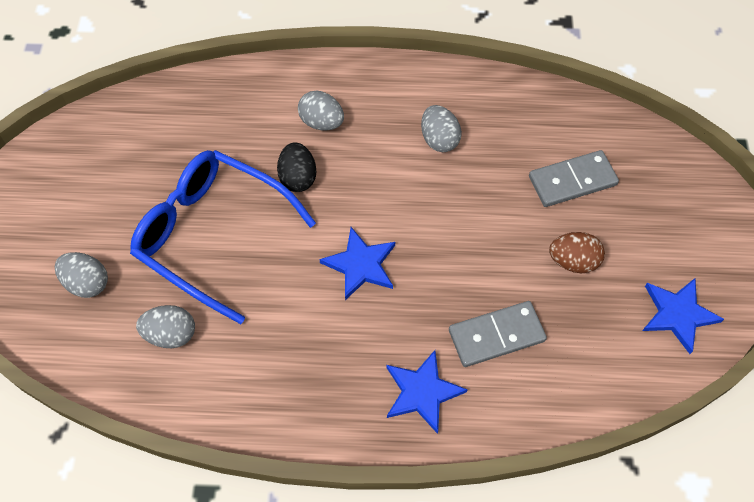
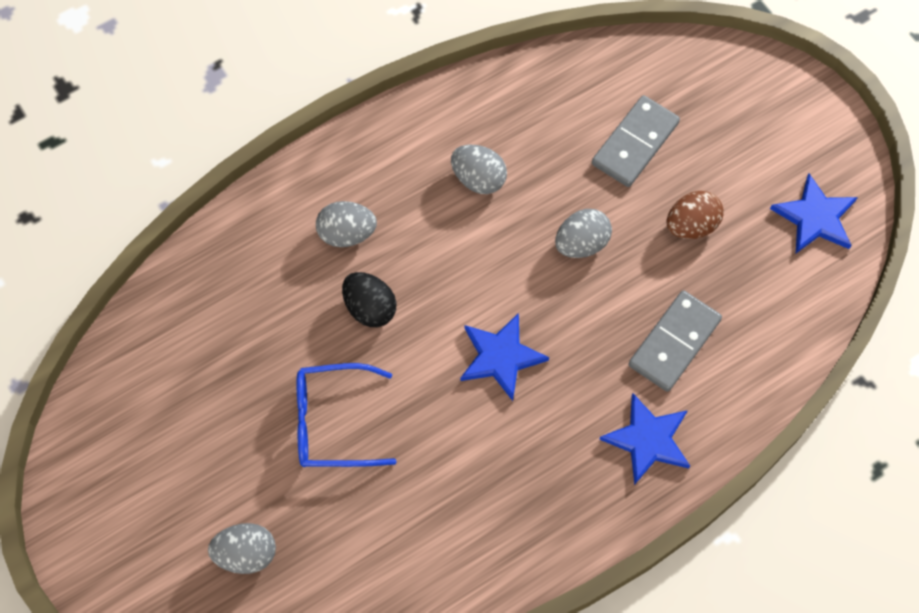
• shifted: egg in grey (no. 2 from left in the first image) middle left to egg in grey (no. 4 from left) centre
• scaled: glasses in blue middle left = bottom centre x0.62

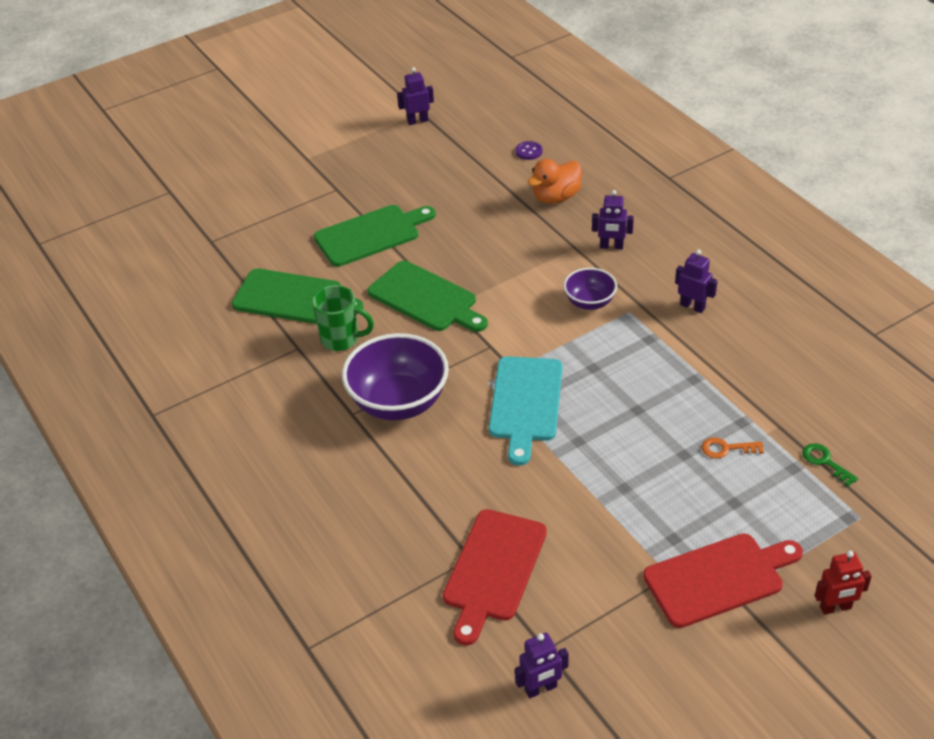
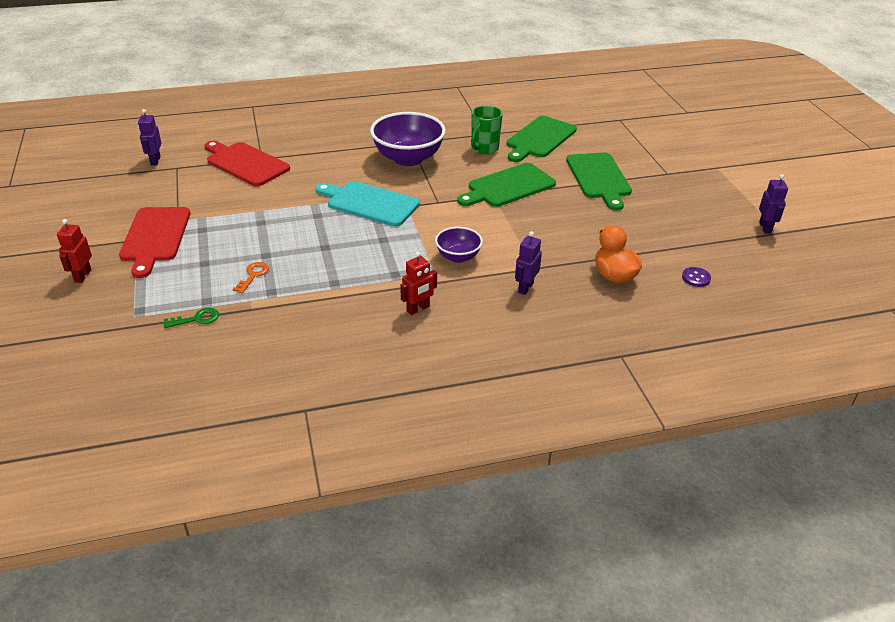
• repainted: robot in purple (no. 4 from left) middle right to robot in red (no. 2 from left) centre

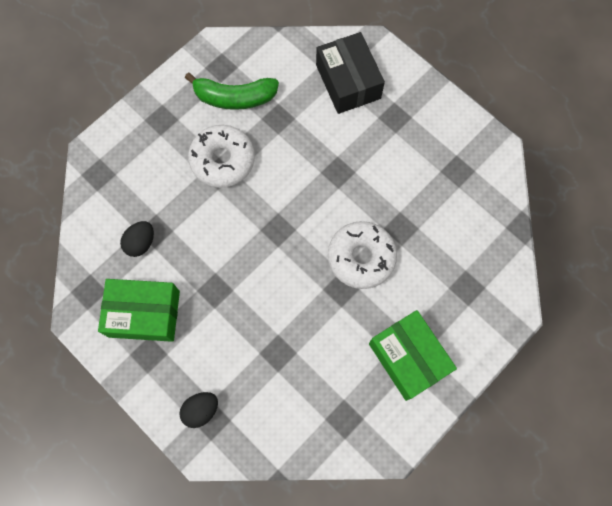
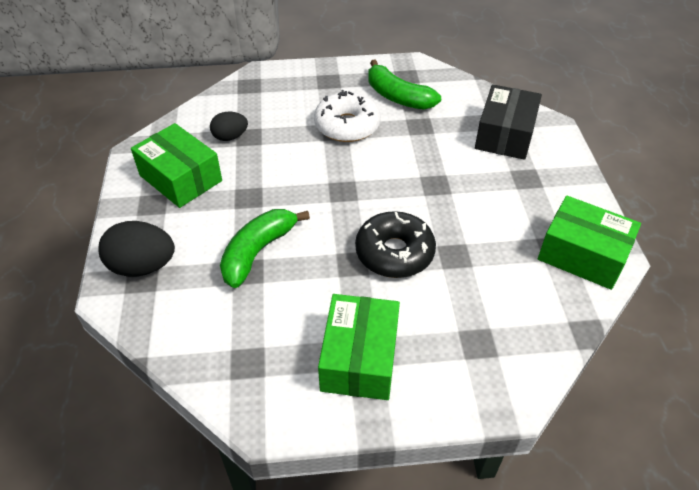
• new: banana in green (no. 1 from left) centre
• new: box in green (no. 3 from left) middle right
• repainted: donut in white (no. 2 from left) centre to donut in black centre
• scaled: egg in black (no. 2 from left in the first image) bottom left = middle left x1.61

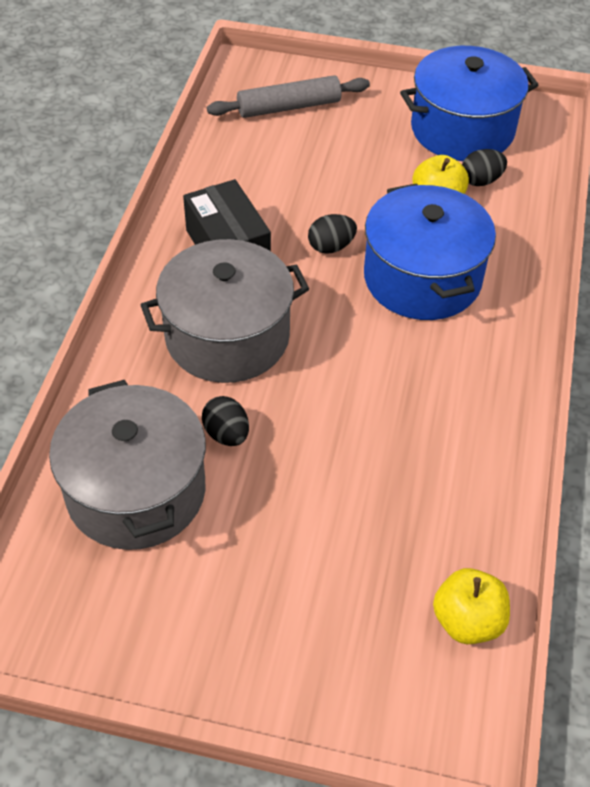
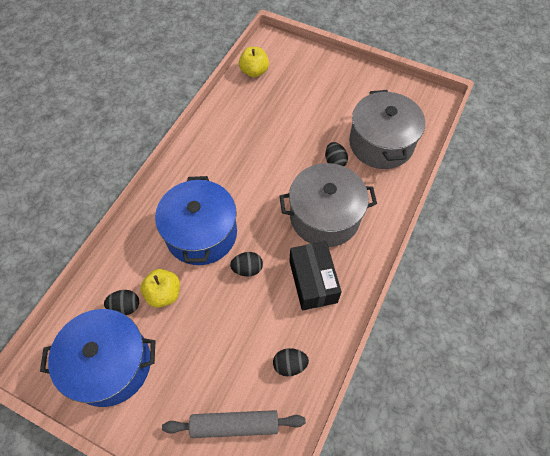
• new: egg in black (no. 3 from left) bottom centre

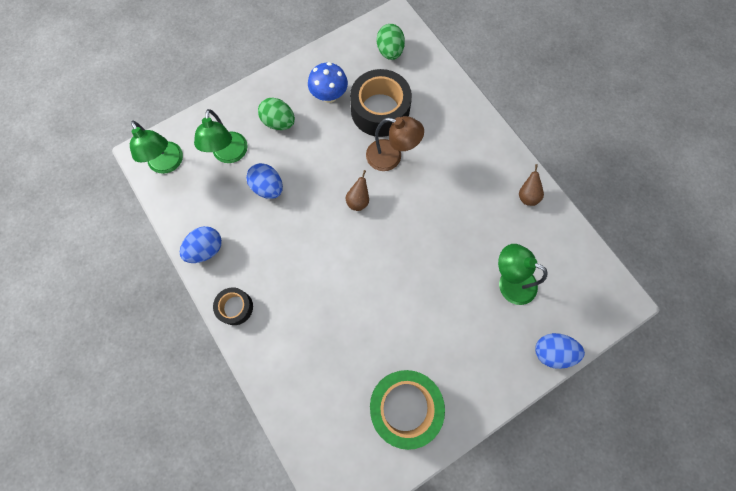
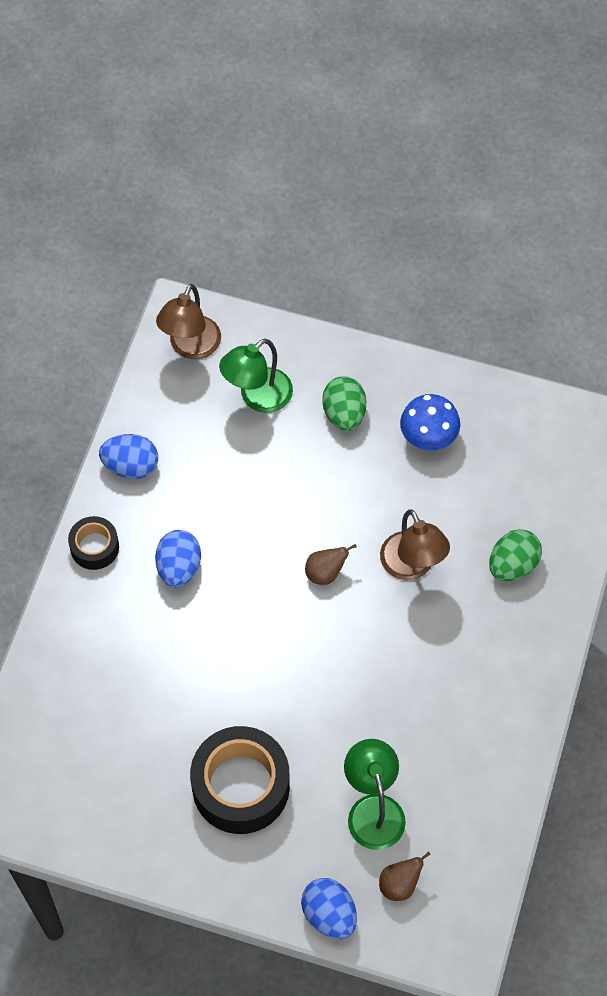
• gone: tape in green bottom centre
• shifted: egg in blue (no. 2 from left) centre to middle left
• shifted: tape in black (no. 2 from left) top centre to bottom centre
• shifted: egg in green (no. 2 from left) top centre to middle right
• shifted: pear in brown (no. 2 from left) middle right to bottom right
• repainted: lamp in green (no. 1 from left) top left to lamp in brown (no. 1 from left) top left

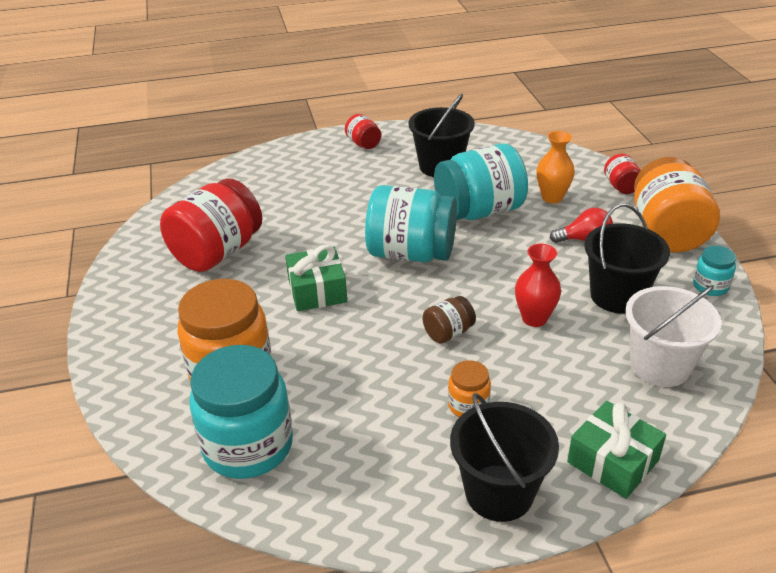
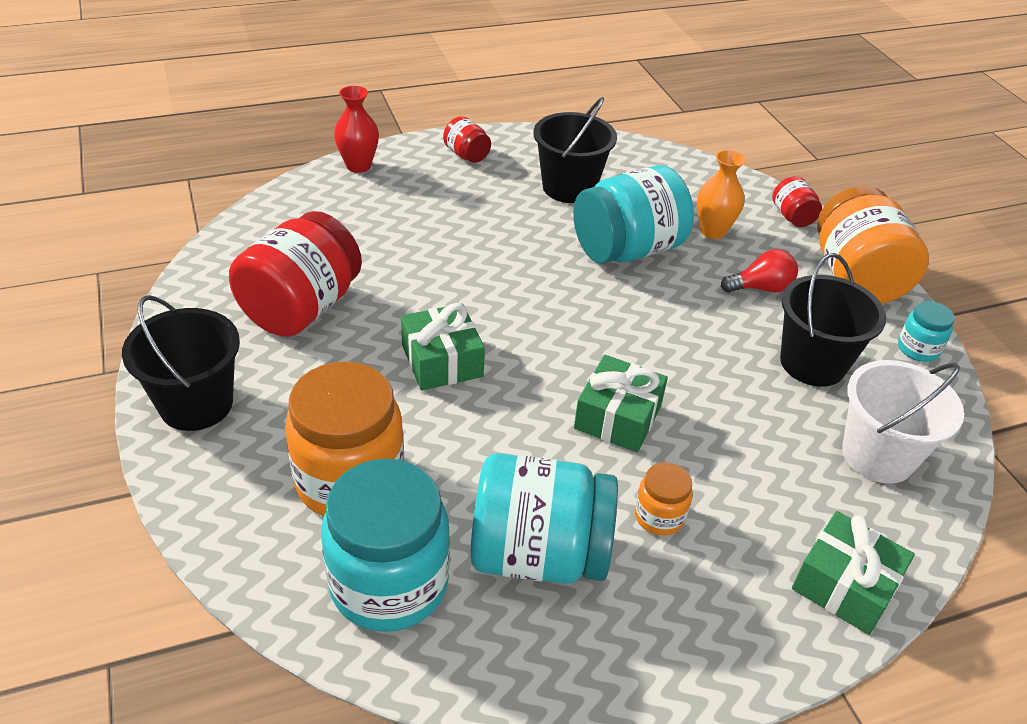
• shifted: jar in turquoise (no. 2 from left) centre to bottom centre
• shifted: bucket in black (no. 2 from left in the first image) bottom centre to bucket in black (no. 1 from left) middle left
• shifted: vase in red middle right to top centre
• swapped: jar in brown centre to gift in green (no. 2 from left) centre

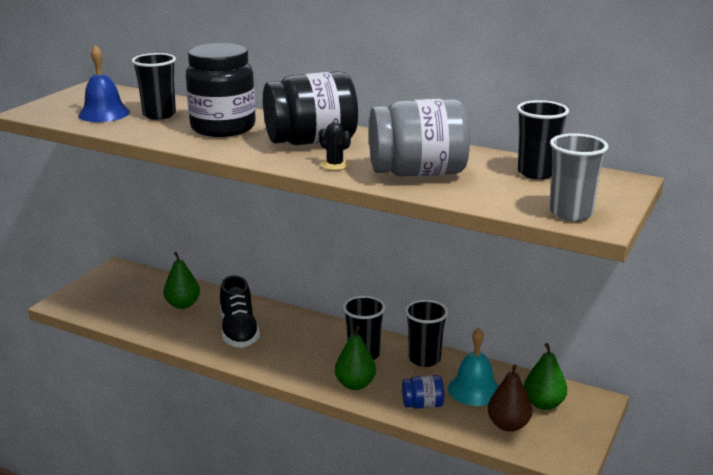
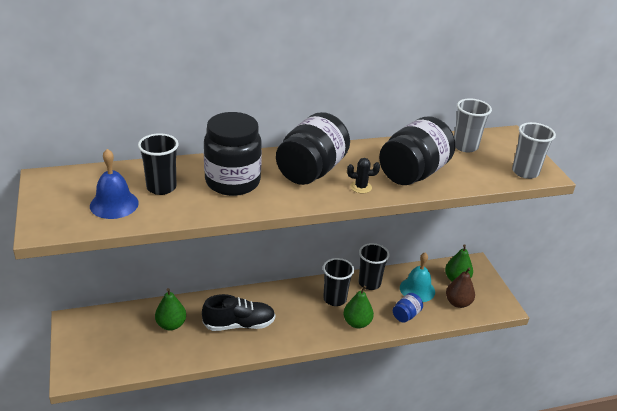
• repainted: jar in grey top centre to jar in black (no. 3 from left) middle right
• repainted: cup in black (no. 4 from left) top right to cup in grey (no. 1 from left) top right
• rotated: shoe in black centre = bottom centre 45 degrees counterclockwise

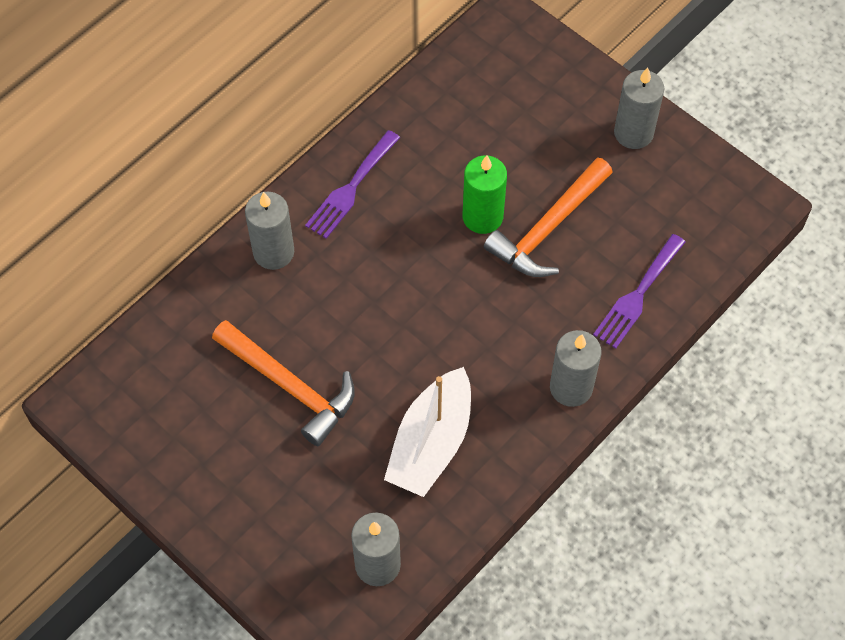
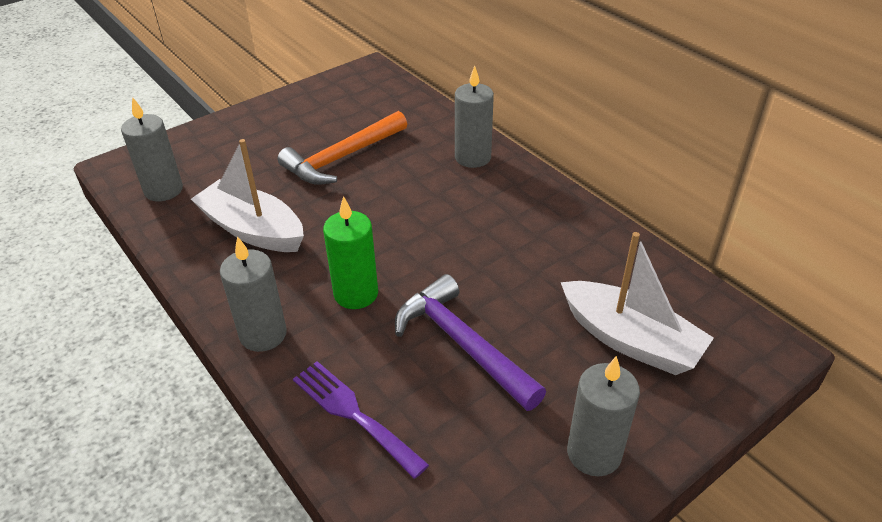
• gone: fork in purple (no. 1 from left) top centre
• new: boat in white (no. 2 from left) middle right
• shifted: candle in green top centre to centre
• repainted: hammer in orange (no. 2 from left) centre to hammer in purple centre

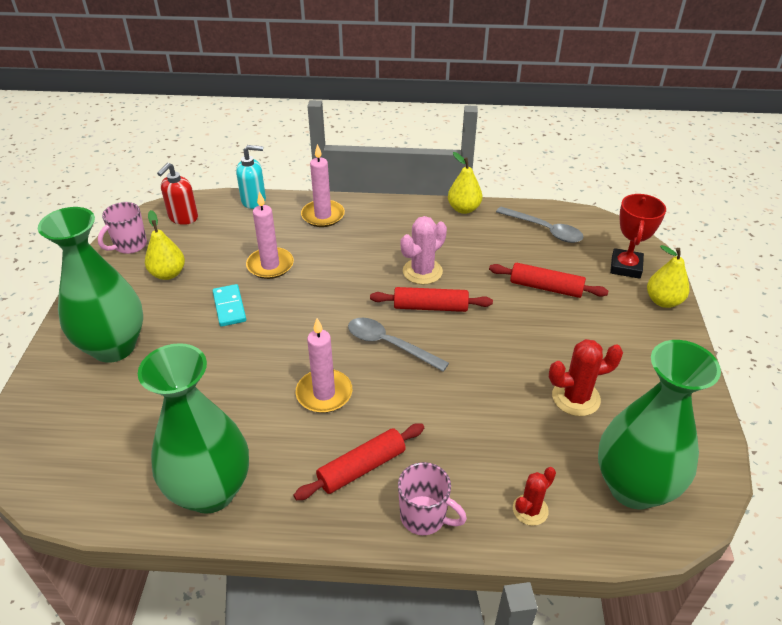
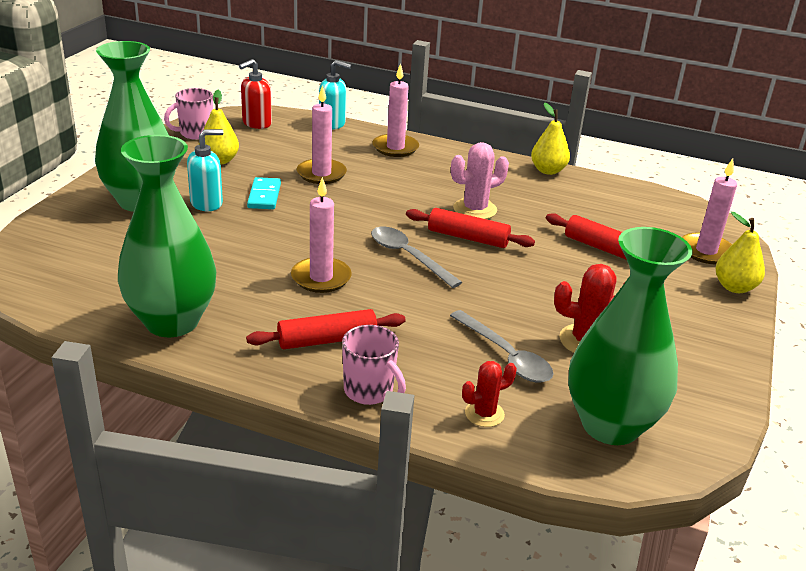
• new: soap dispenser in turquoise (no. 1 from left) top left
• shifted: spoon in grey (no. 2 from left) middle right to centre
• swapped: trophy in red middle right to candle in pink (no. 4 from left) middle right

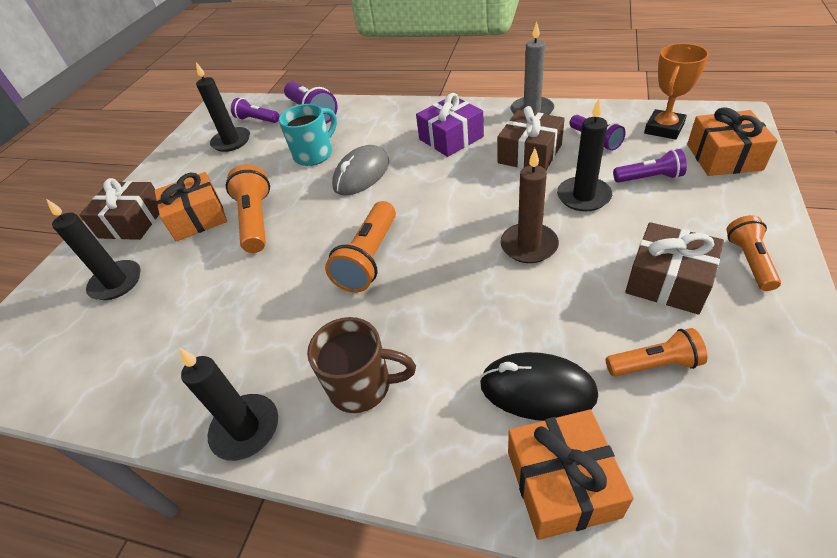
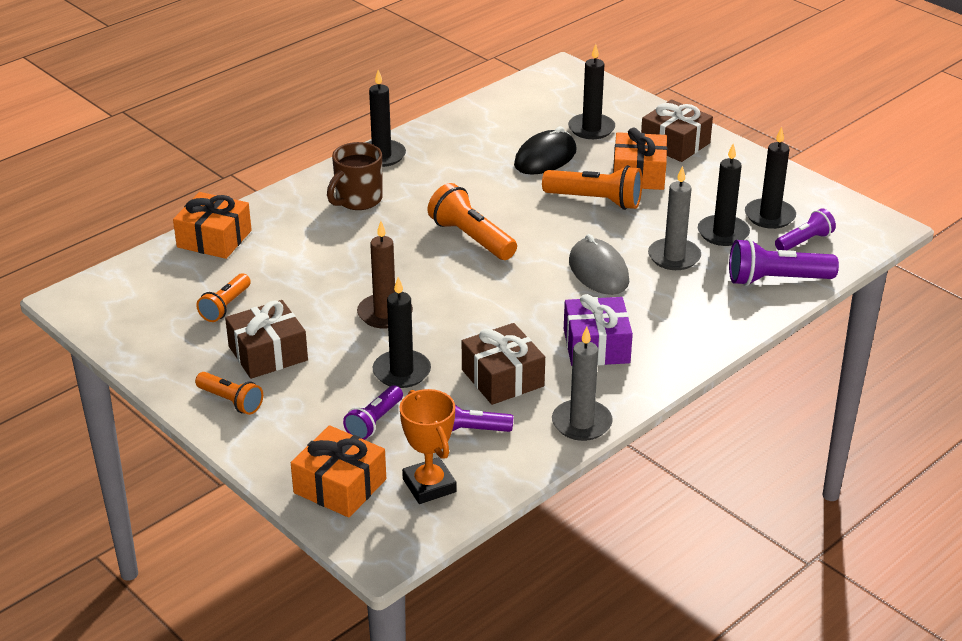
• new: candle in black (no. 4 from left) top right
• shifted: mouse in black bottom centre to top centre
• swapped: mug in turquoise top centre to candle in grey (no. 2 from left) middle right

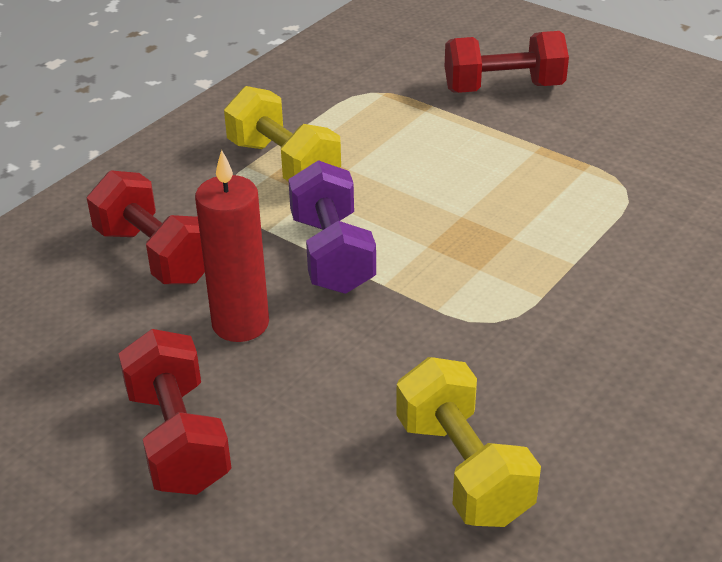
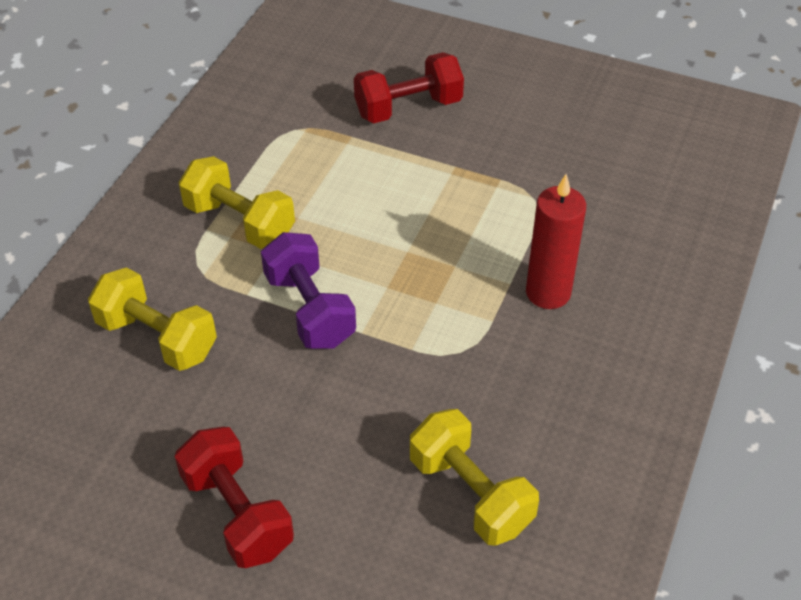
• shifted: candle in red middle left to middle right
• repainted: dumbbell in red (no. 1 from left) middle left to dumbbell in yellow (no. 1 from left) middle left

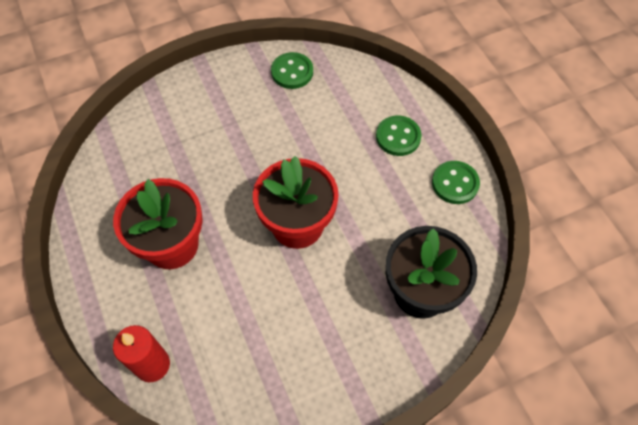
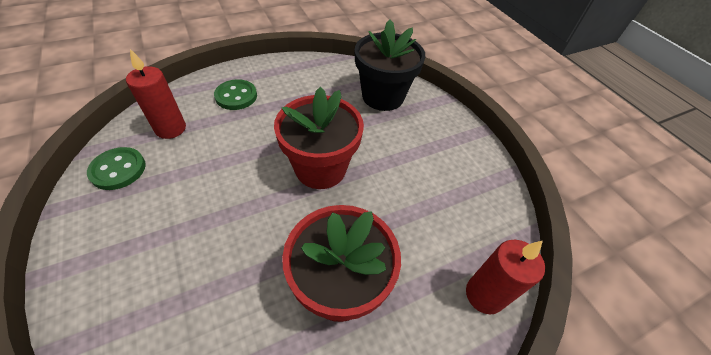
• gone: button in green (no. 3 from left) middle right
• new: candle in red (no. 1 from left) top left

